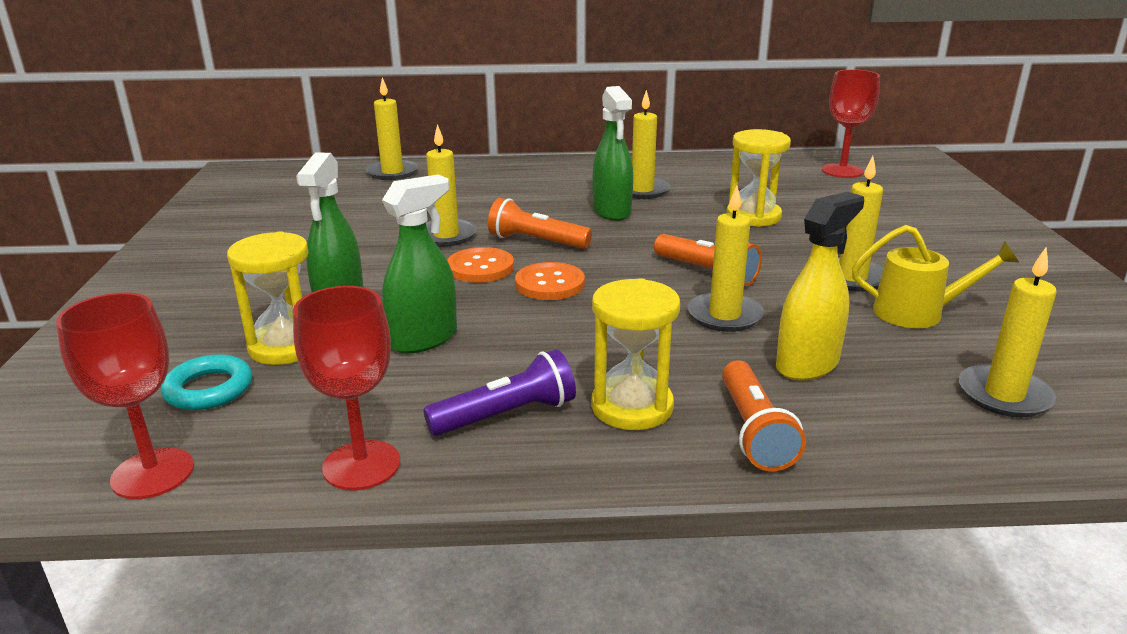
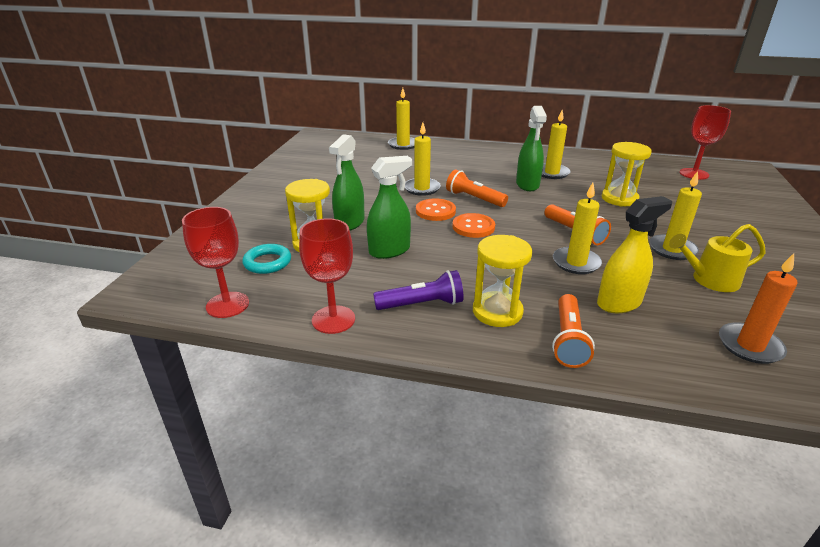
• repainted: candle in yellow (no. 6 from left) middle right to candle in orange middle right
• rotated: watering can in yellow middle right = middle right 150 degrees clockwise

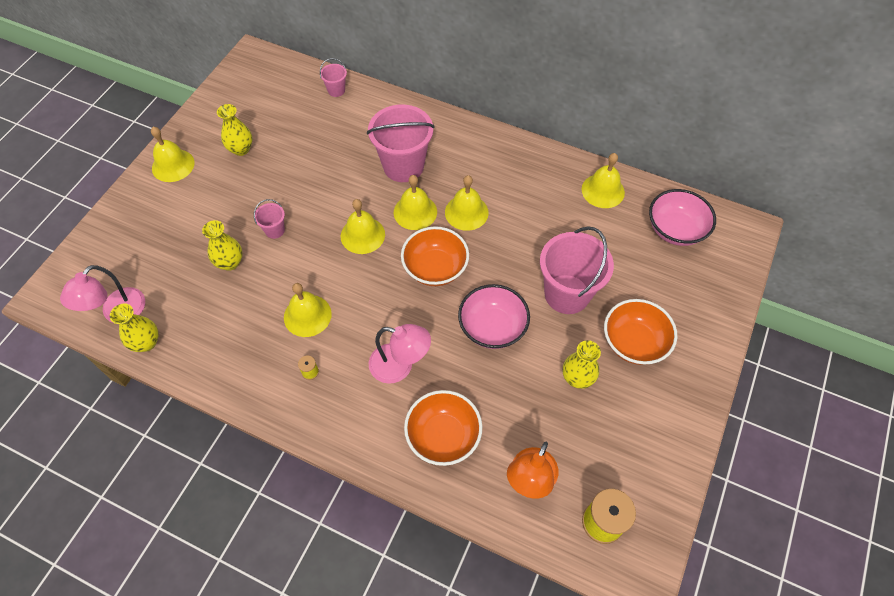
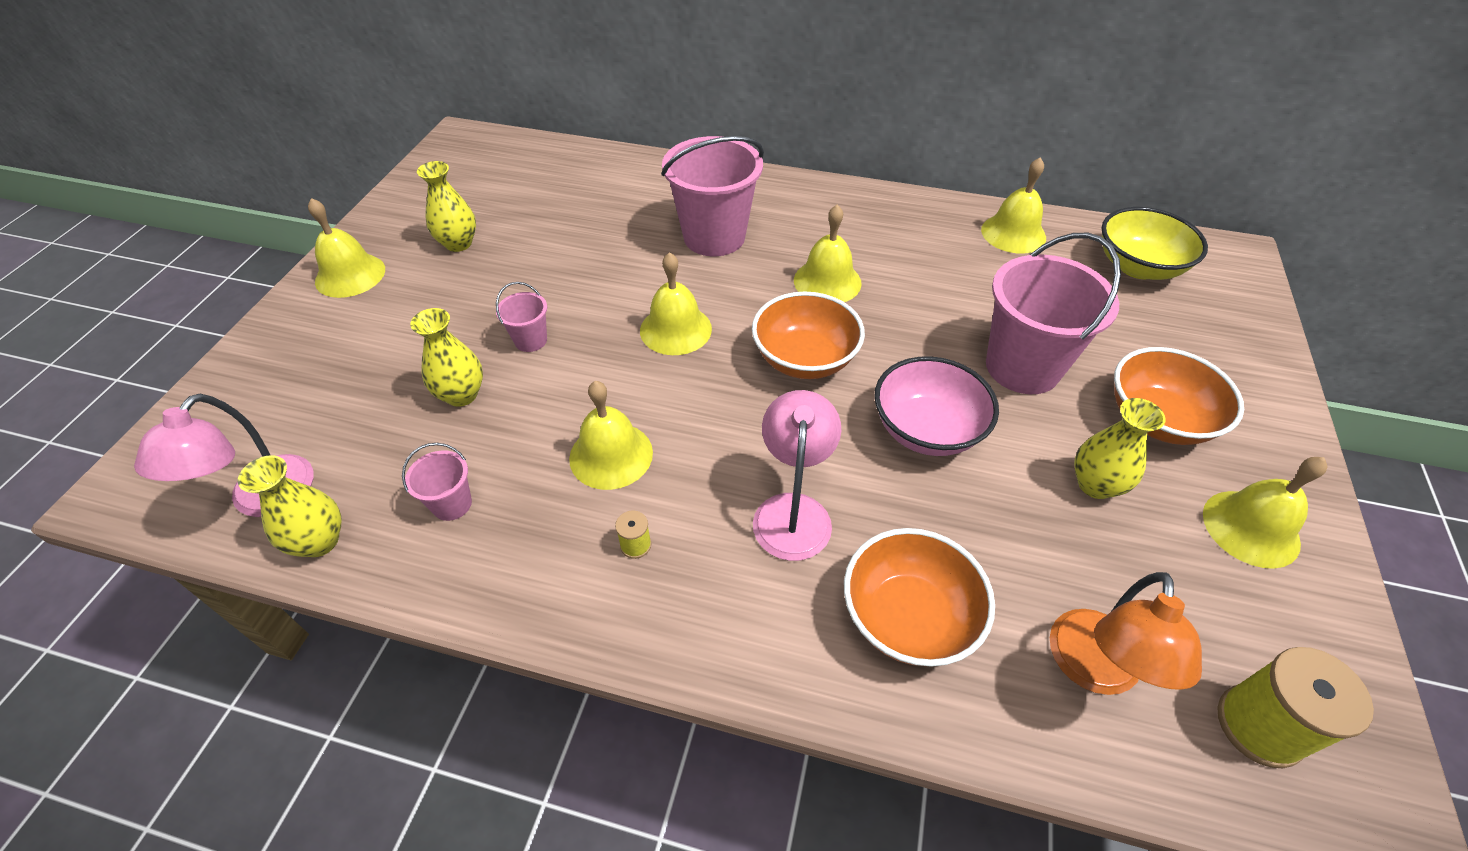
• shifted: bucket in pink (no. 2 from left in the first image) top centre to bucket in pink (no. 1 from left) middle left
• shifted: bell in yellow (no. 4 from left in the first image) centre to bell in yellow (no. 6 from left) middle right
• repainted: bowl in pink (no. 2 from left) middle right to bowl in yellow top right
• rotated: lamp in pink (no. 2 from left) centre = centre 90 degrees counterclockwise

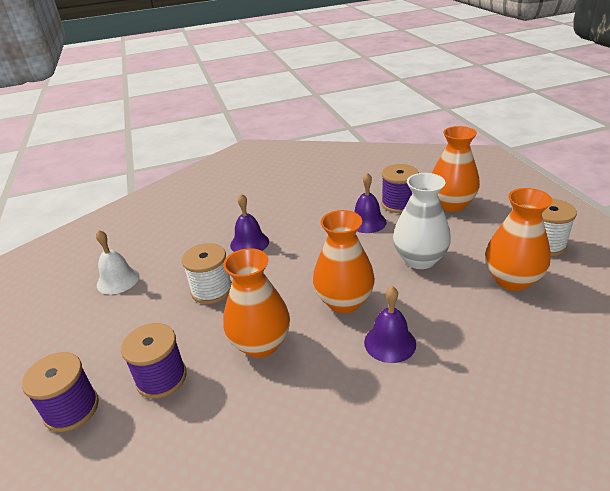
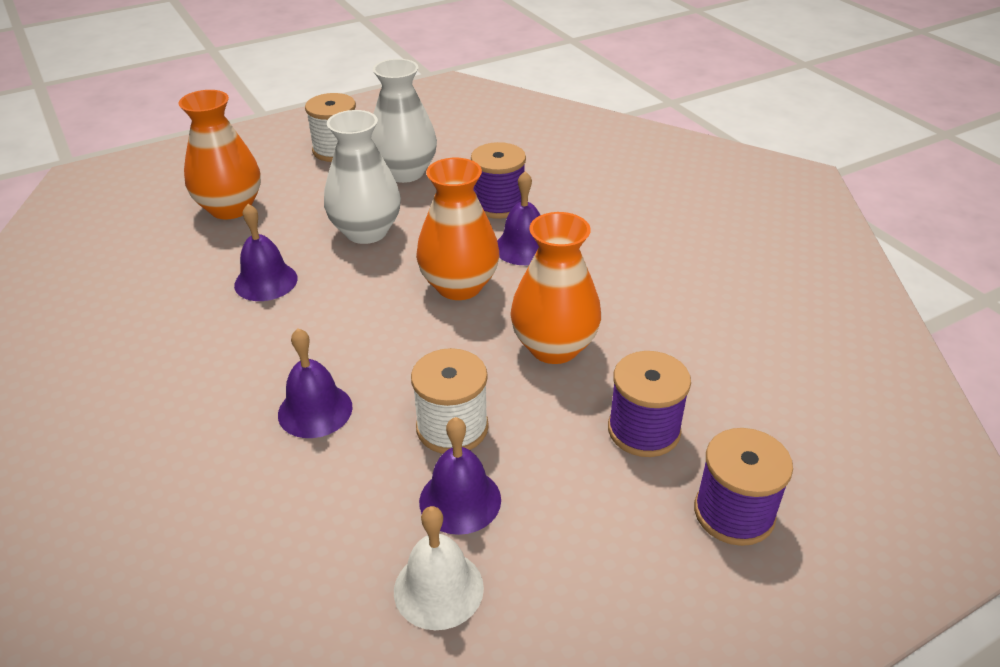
• new: bell in purple (no. 3 from left) bottom centre
• shifted: spool in purple (no. 3 from left in the first image) centre to spool in purple (no. 1 from left) top centre
• repainted: vase in orange (no. 4 from left) middle right to vase in white (no. 2 from left) top centre

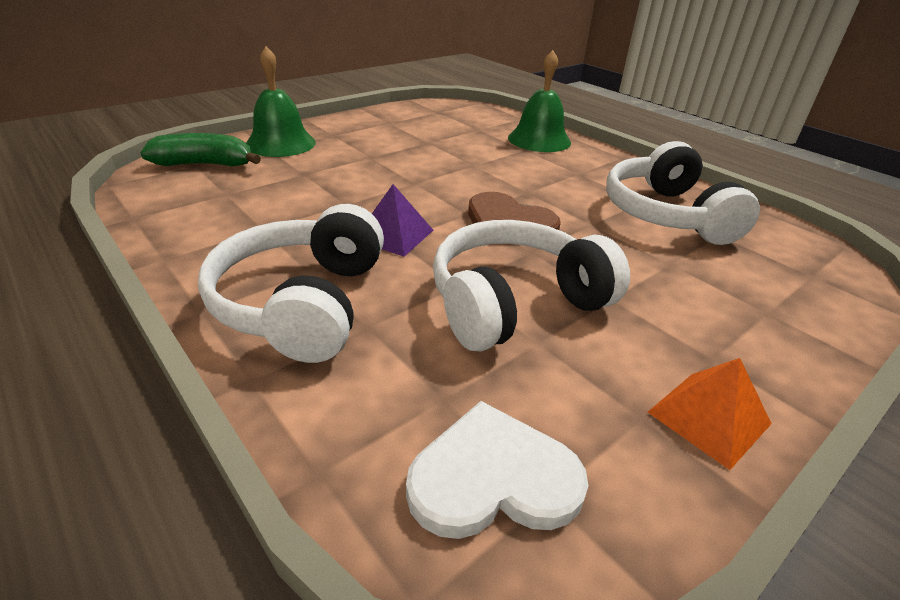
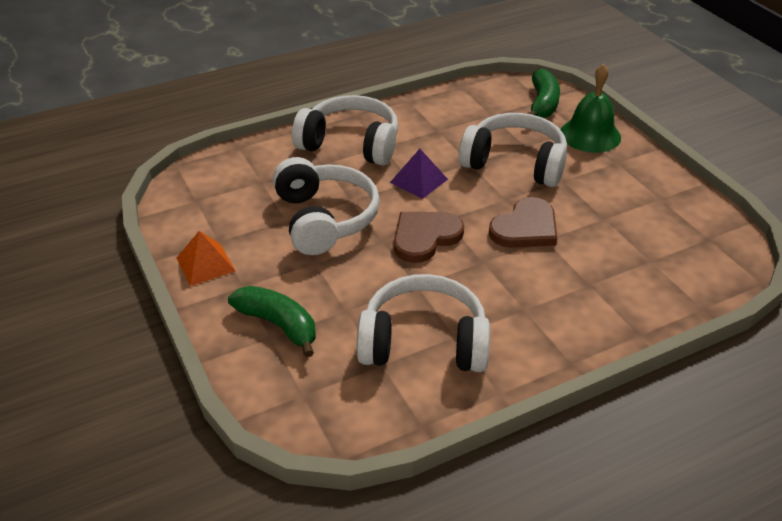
• gone: heart in white bottom centre
• gone: bell in green (no. 2 from left) top centre
• new: banana in green (no. 1 from left) centre
• new: headphones in white (no. 4 from left) top centre
• new: heart in brown (no. 2 from left) middle right

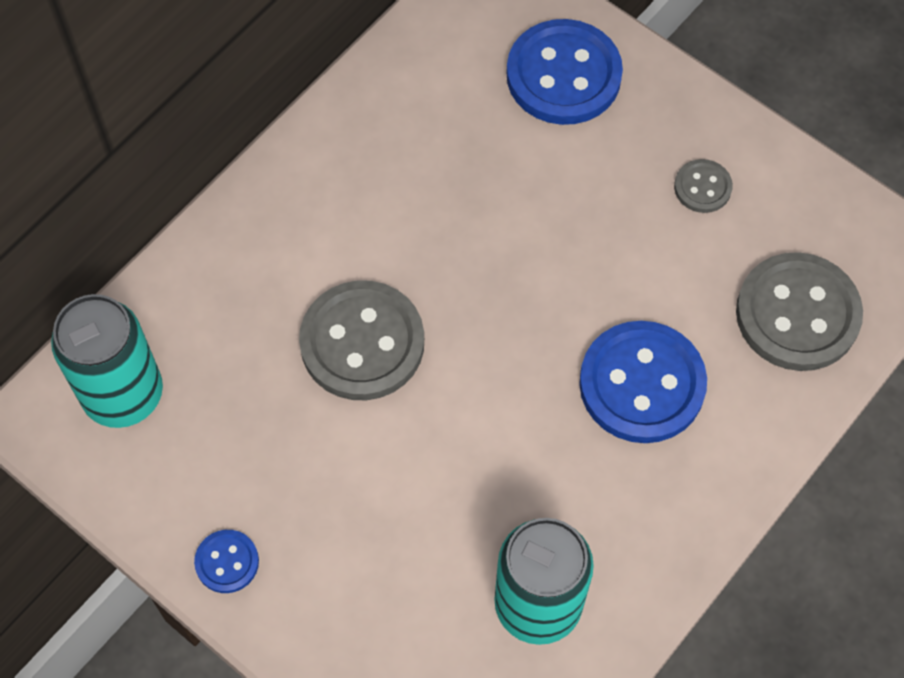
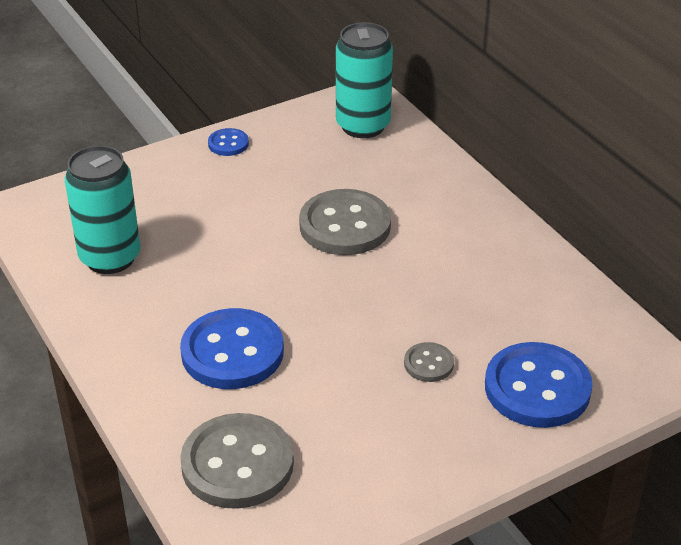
• shifted: button in grey (no. 2 from left in the first image) top right to button in grey (no. 3 from left) centre

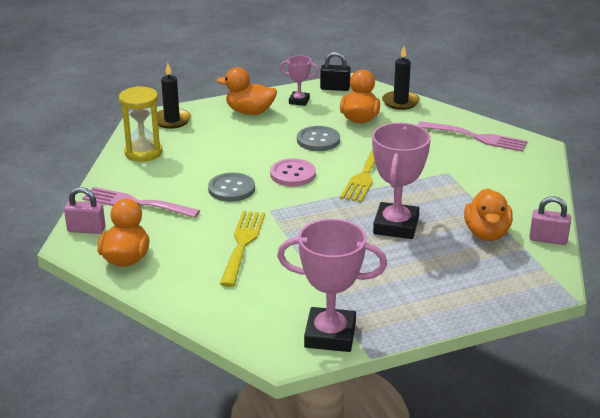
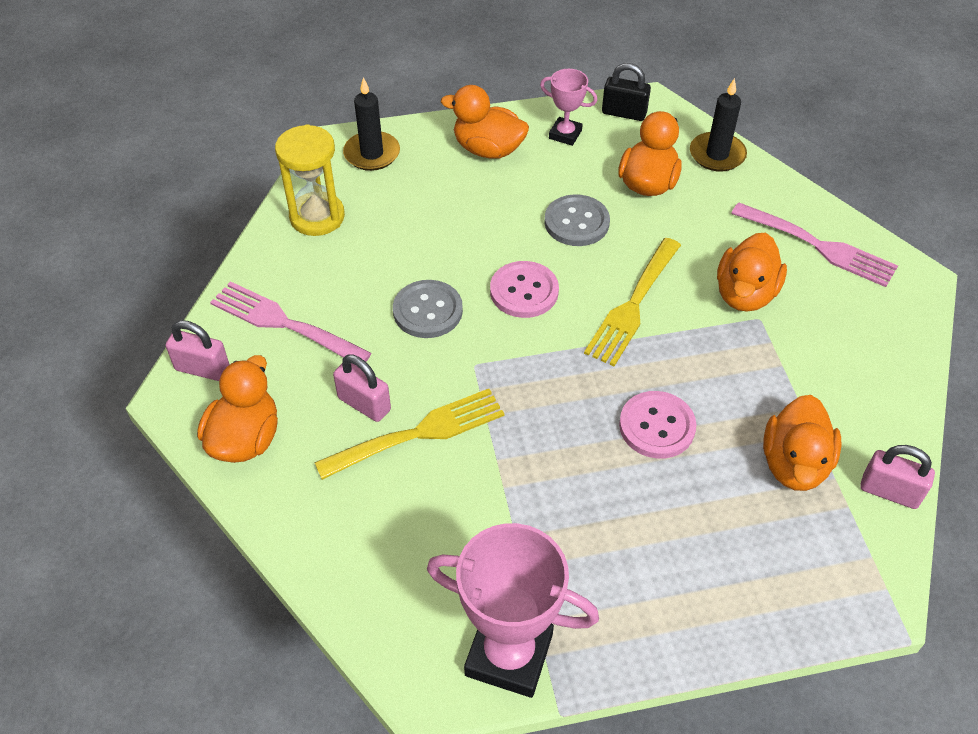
• new: padlock in pink (no. 2 from left) centre
• new: duck in orange (no. 4 from left) middle right
• swapped: trophy in pink (no. 3 from left) middle right to button in pink (no. 2 from left) middle right
• rotated: fork in yellow (no. 1 from left) centre = centre 45 degrees clockwise

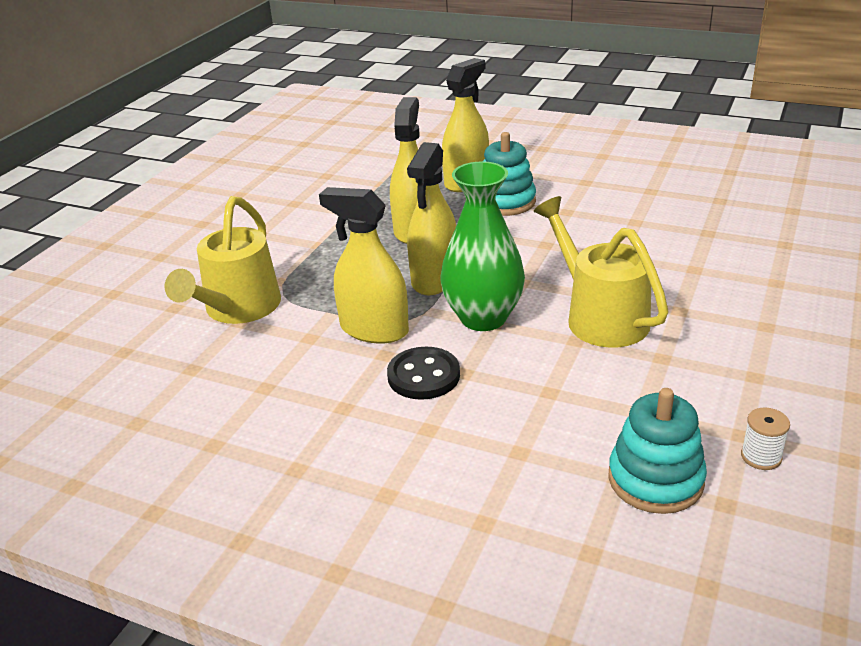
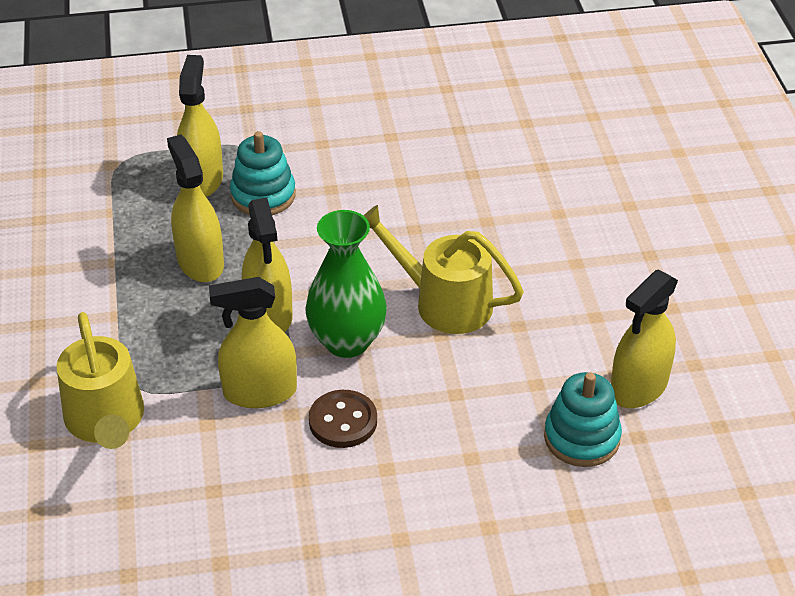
• swapped: spool in white bottom right to spray bottle in yellow (no. 5 from left) middle right
• repainted: button in black centre to button in brown bottom centre

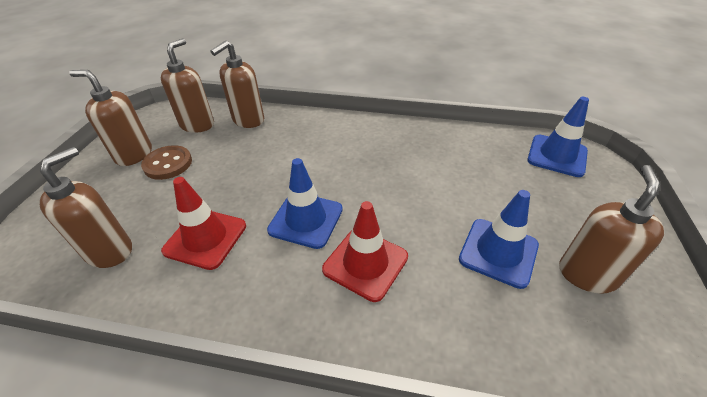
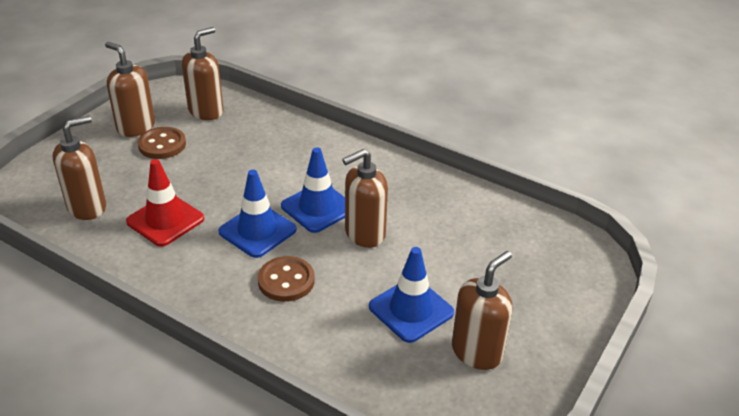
• shifted: soap dispenser in brown (no. 4 from left) top centre to centre
• shifted: traffic cone in blue (no. 3 from left in the first image) middle right to traffic cone in blue (no. 2 from left) centre
• swapped: traffic cone in red (no. 2 from left) centre to button in brown (no. 2 from left) bottom centre

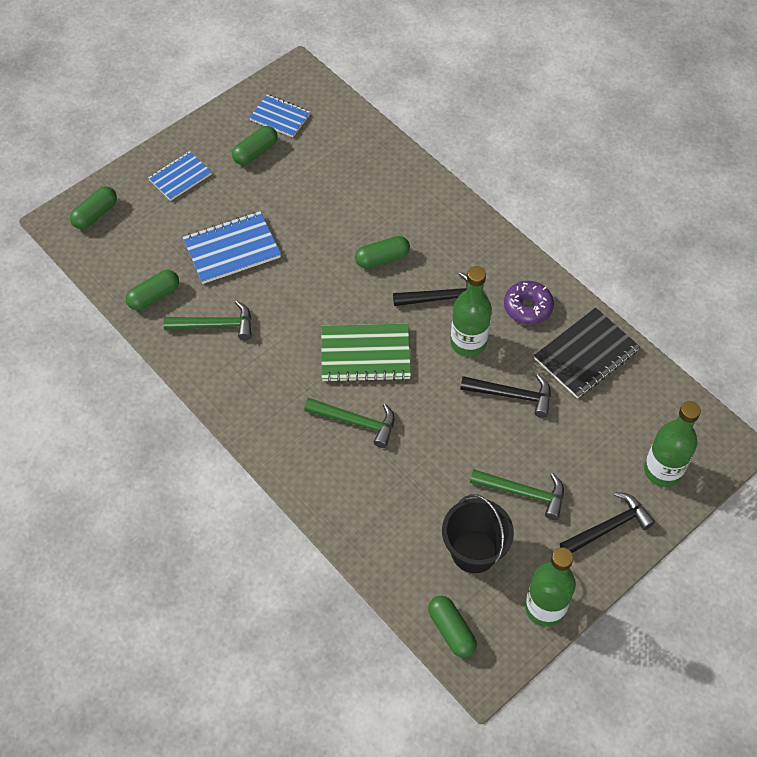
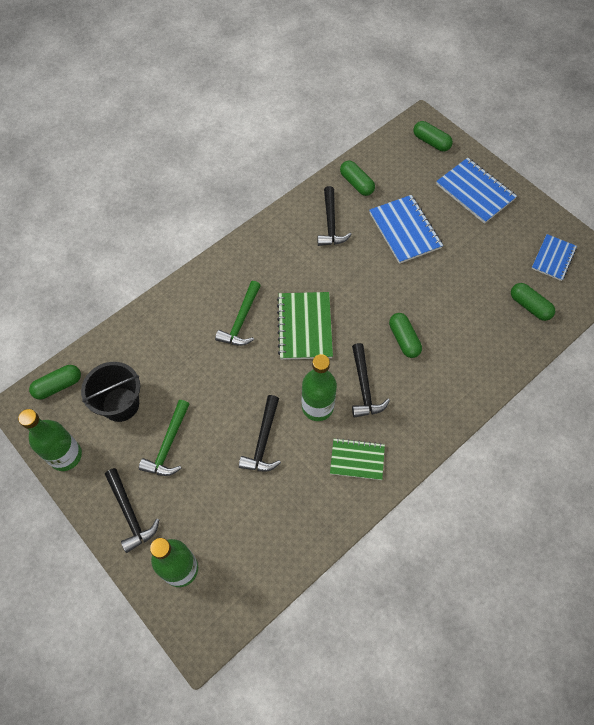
• gone: notebook in black middle right
• shifted: capsule in green (no. 3 from left in the first image) top centre to capsule in green (no. 5 from left) middle right
• swapped: donut in purple middle right to notebook in green (no. 2 from left) centre
• repainted: hammer in green (no. 1 from left) middle left to hammer in black (no. 3 from left) top centre
• scaled: notebook in blue (no. 1 from left in the first image) top left = top right x1.54

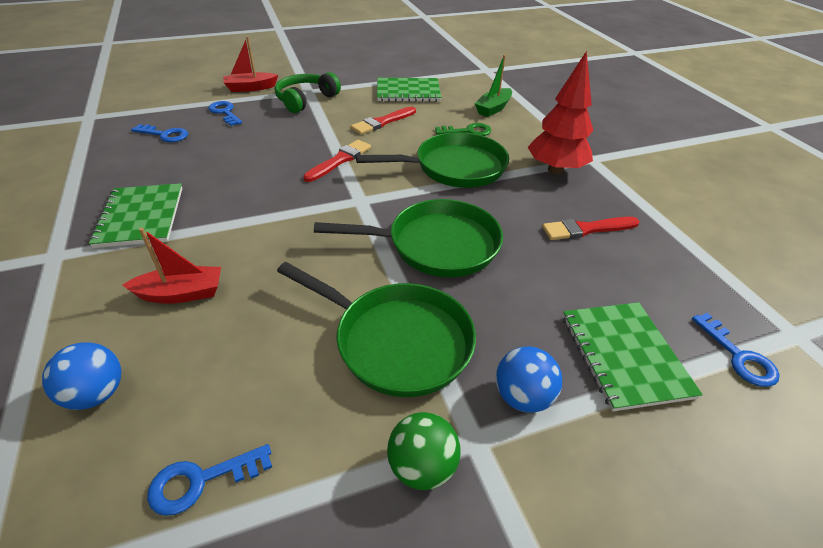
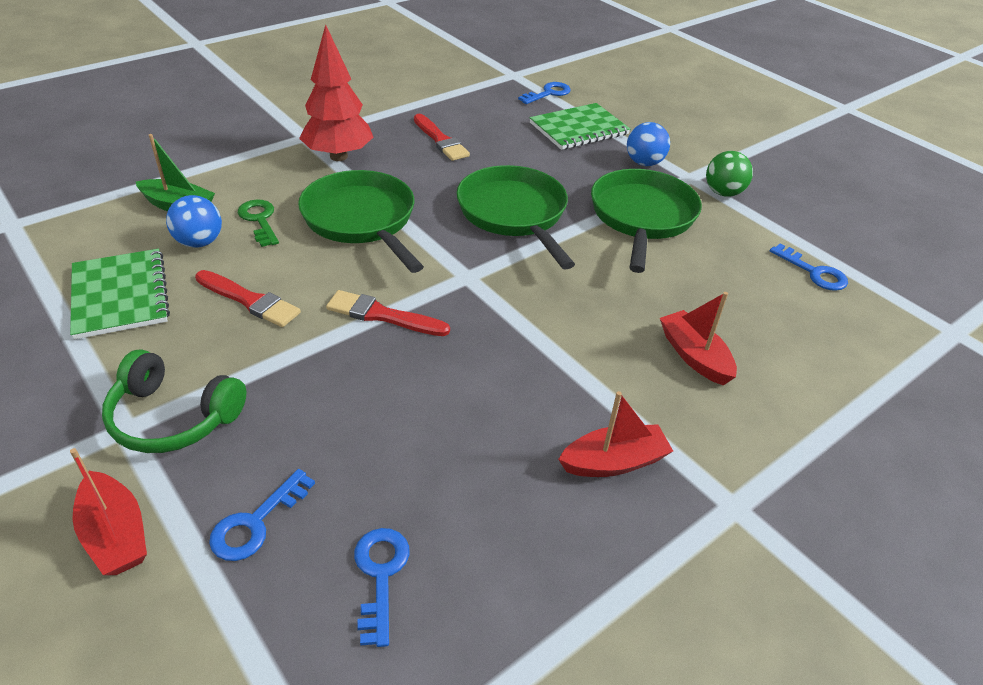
• shifted: ball in blue (no. 1 from left) bottom left to top left
• swapped: notebook in green (no. 1 from left) middle left to boat in red (no. 2 from left) centre

